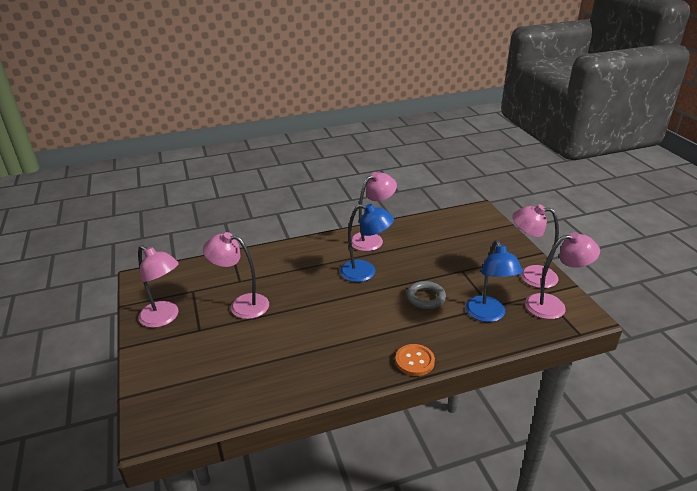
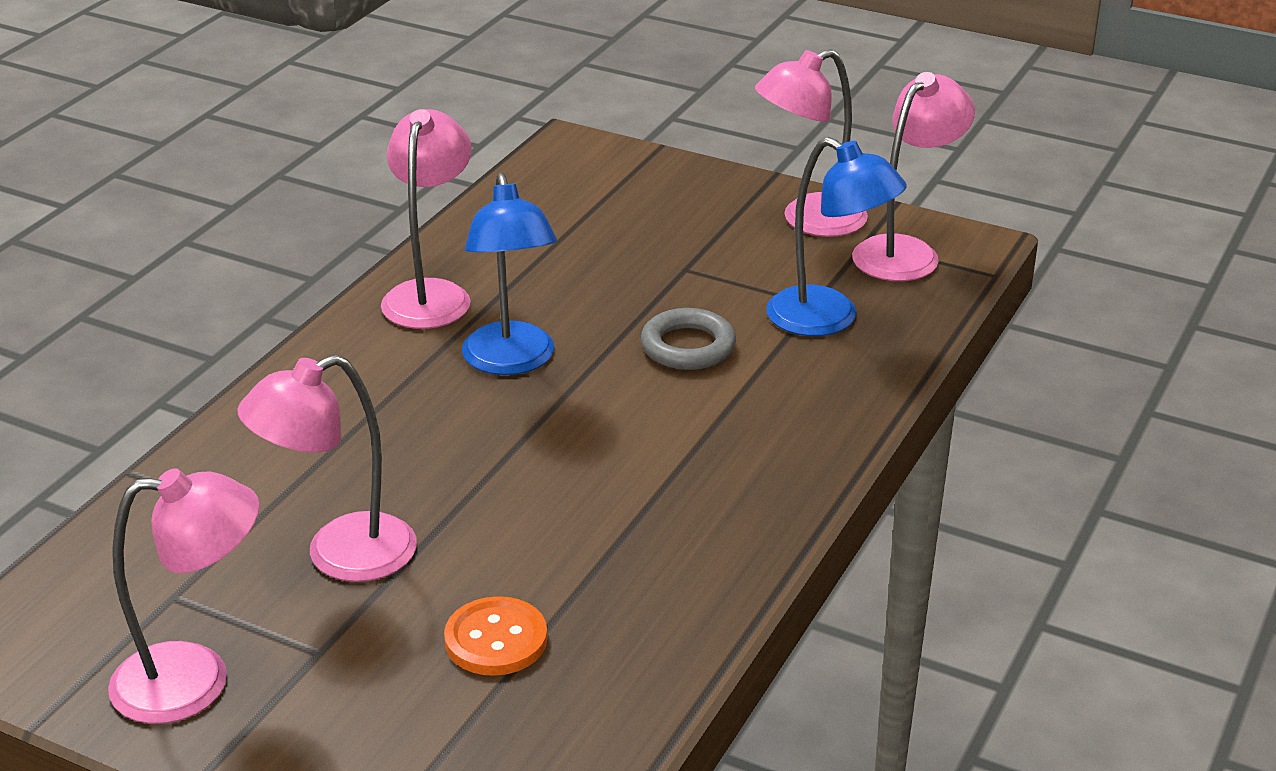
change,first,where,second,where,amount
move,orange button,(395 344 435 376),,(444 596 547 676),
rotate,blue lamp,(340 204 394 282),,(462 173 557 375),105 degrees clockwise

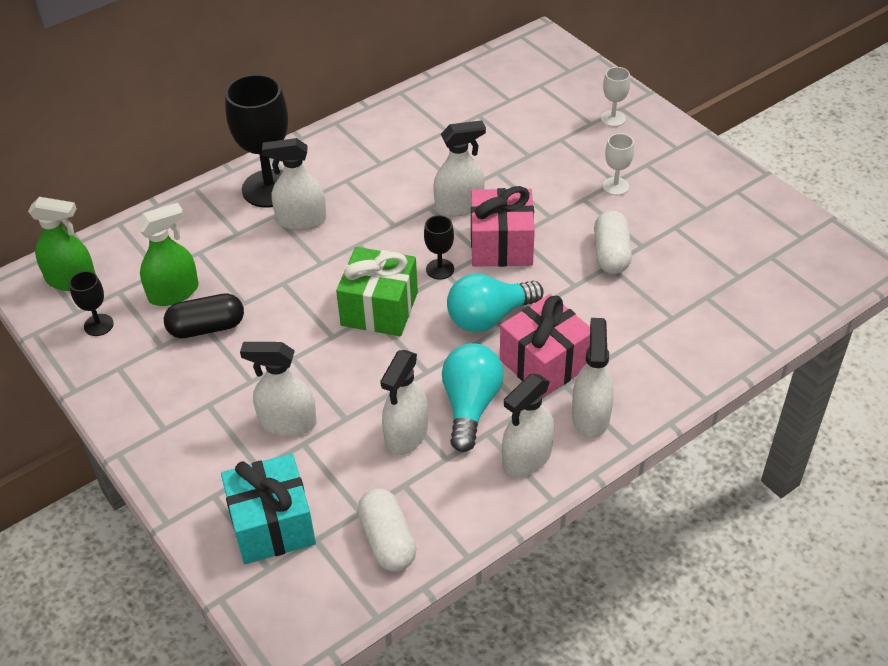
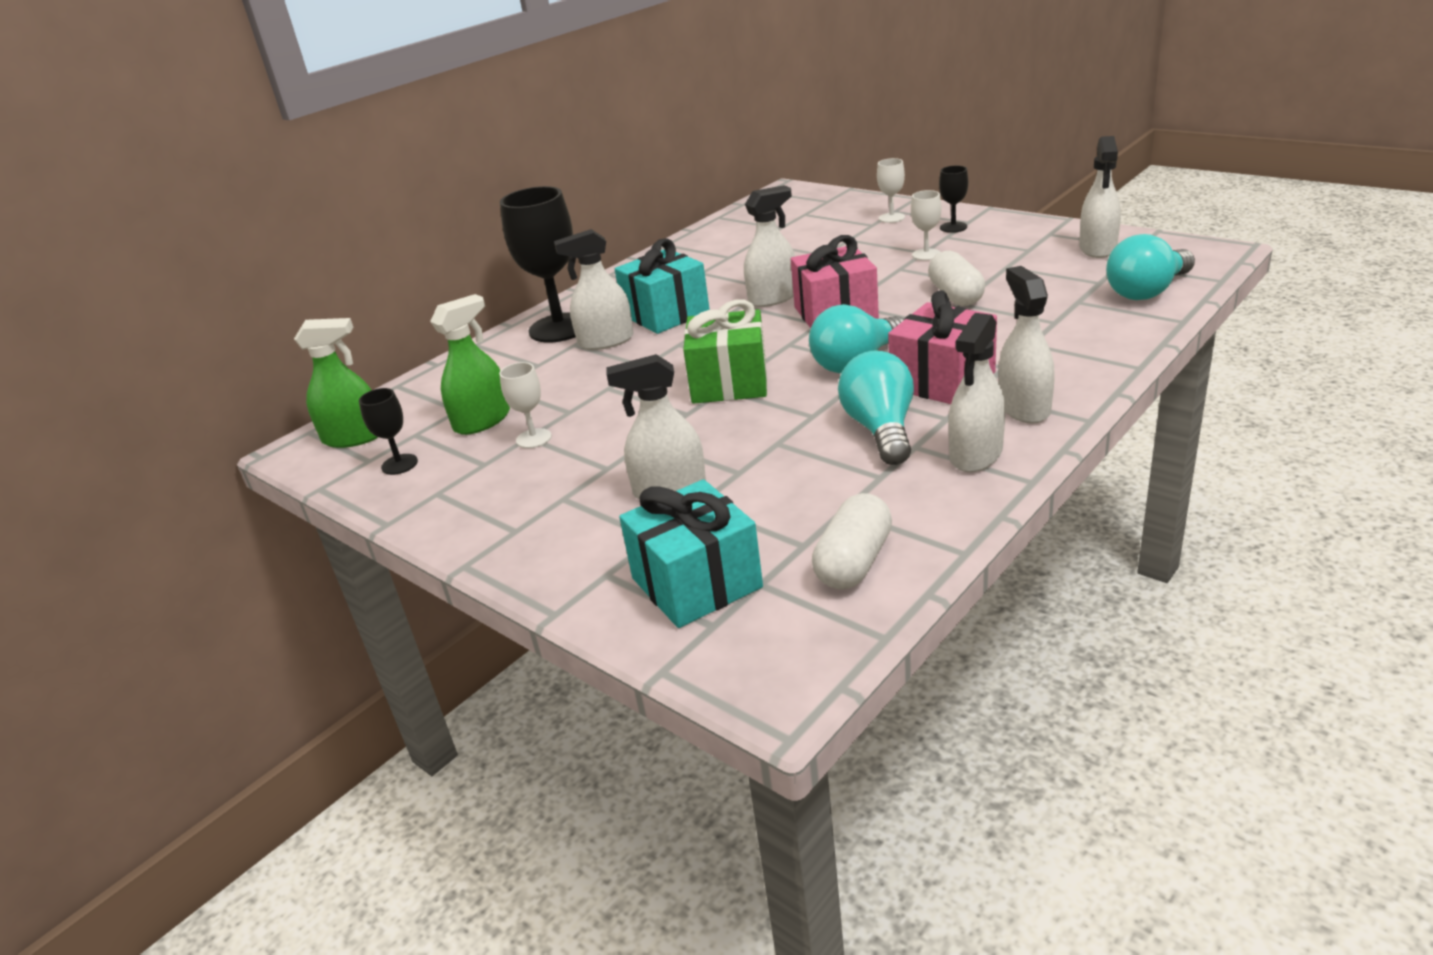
change,first,where,second,where,amount
insert,,,turquoise gift,(615 238 710 334),
insert,,,turquoise light bulb,(1106 234 1195 300),
move,white spray bottle,(380 350 428 455),,(1079 136 1121 258),
move,black goblet,(424 215 454 280),,(939 166 968 233),
replace,black capsule,(164 293 244 338),white goblet,(499 362 552 448),
rotate,white capsule,(357 488 416 572),,(812 493 892 589),60 degrees clockwise

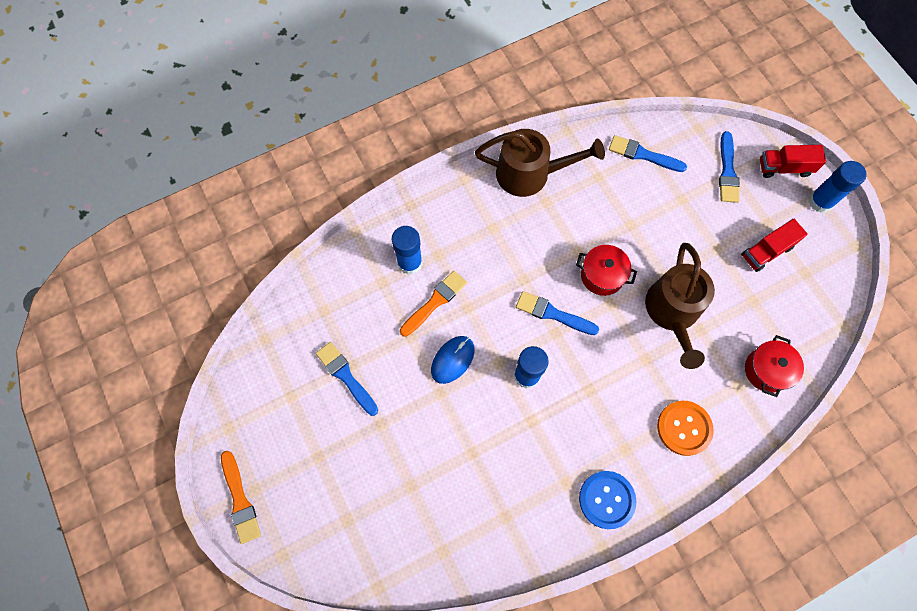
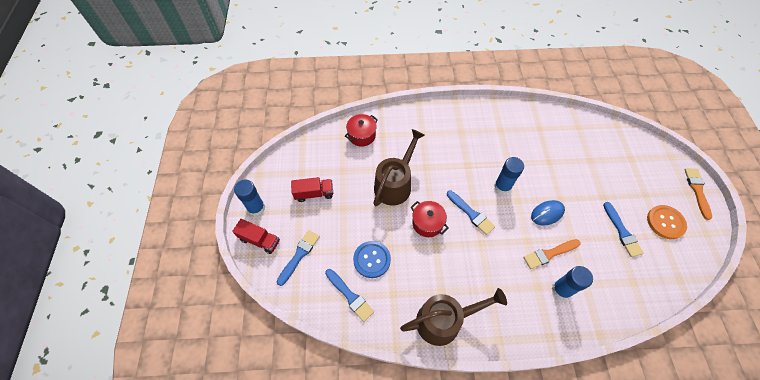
change,first,where,second,where,amount
move,blue button,(579 471 636 529),,(353 241 391 278),
move,orange button,(657 401 714 456),,(647 205 687 239),
rotate,brown watering can,(475 129 605 197),,(400 288 507 346),135 degrees clockwise

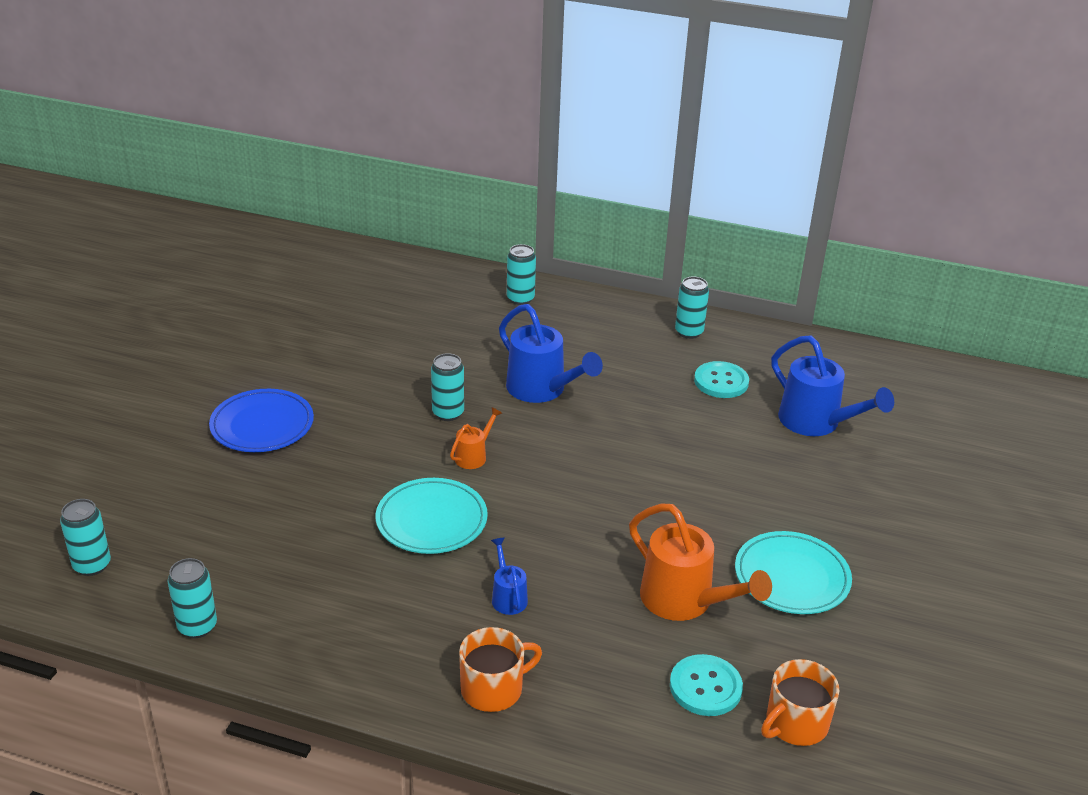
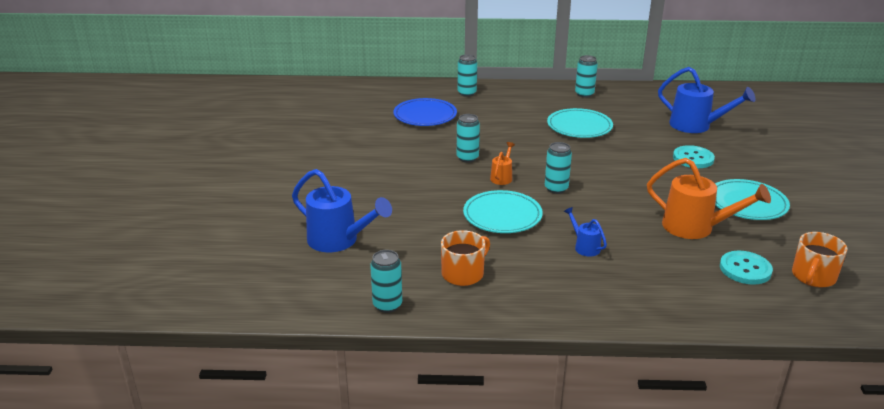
change,first,where,second,where,amount
insert,,,turquoise plate,(547 108 613 138),
move,turquoise can,(60 499 111 576),,(545 142 572 194),
move,blue plate,(209 389 314 452),,(393 98 457 126),
move,orange mug,(459 627 542 712),,(441 230 490 286),
move,blue watering can,(499 304 603 403),,(292 169 392 252),
move,turquoise button,(694 361 749 398),,(673 145 715 168),

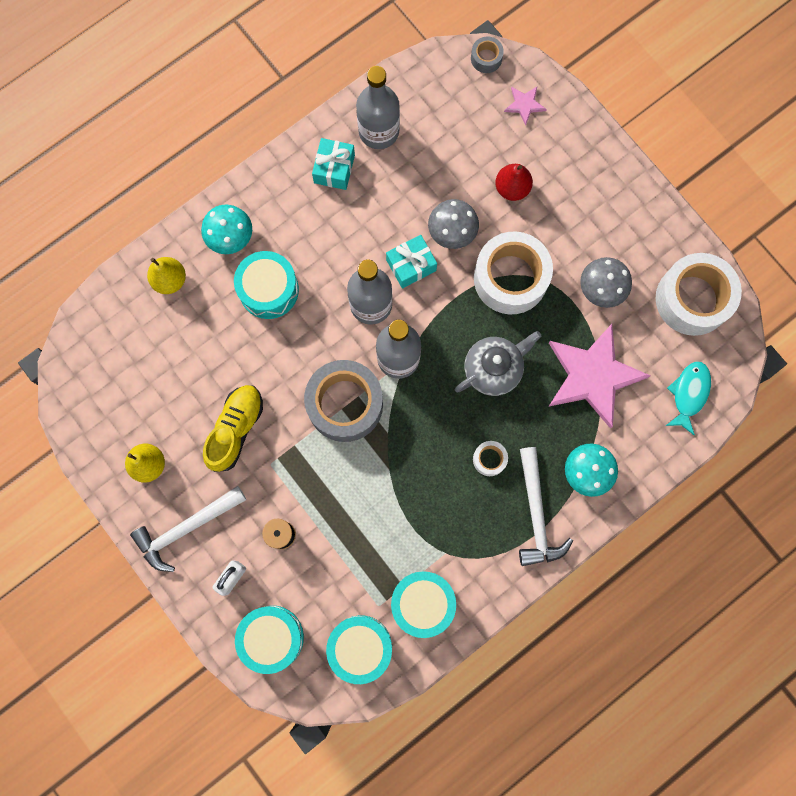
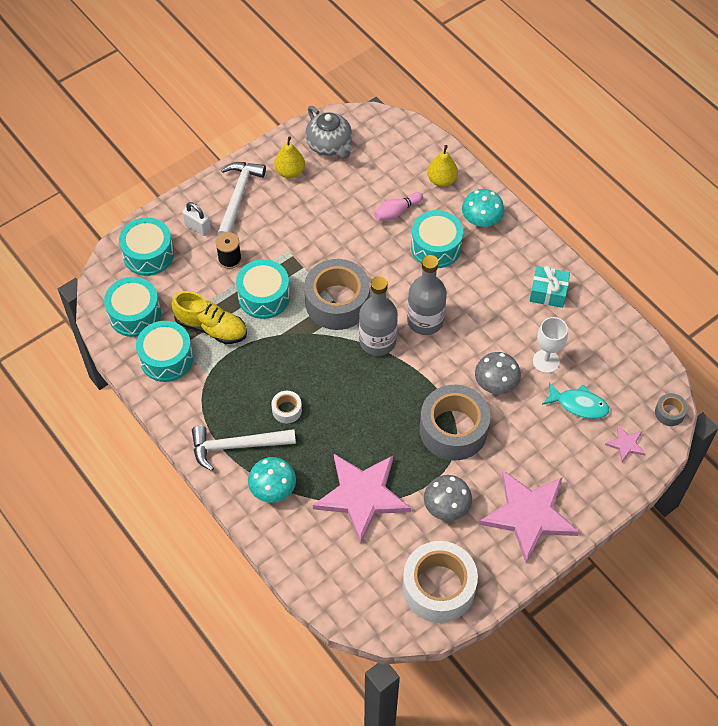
change,first,where,second,where,amount
delete,grey bottle,(356 66 400 149),,,
delete,turquoise gift,(386 235 437 288),,,
delete,red pear,(495 164 533 201),,,
insert,,,turquoise drum,(236 259 290 319),
insert,,,pink bowling pin,(374 192 423 221),
insert,,,pink star,(479 471 579 563),
insert,,,white goblet,(533 317 568 373),
move,yellow shoe,(203 385 263 472),,(171 291 247 344),
move,grey teapot,(455 331 541 396),,(305 106 353 159),
move,turquoise fish,(666 362 711 436),,(542 382 609 419),
recolor,white tape,(474 232 553 314),grey tape,(420 385 491 460),
rotate,white hammer,(130 486 246 572),,(217 162 266 236),45 degrees clockwise

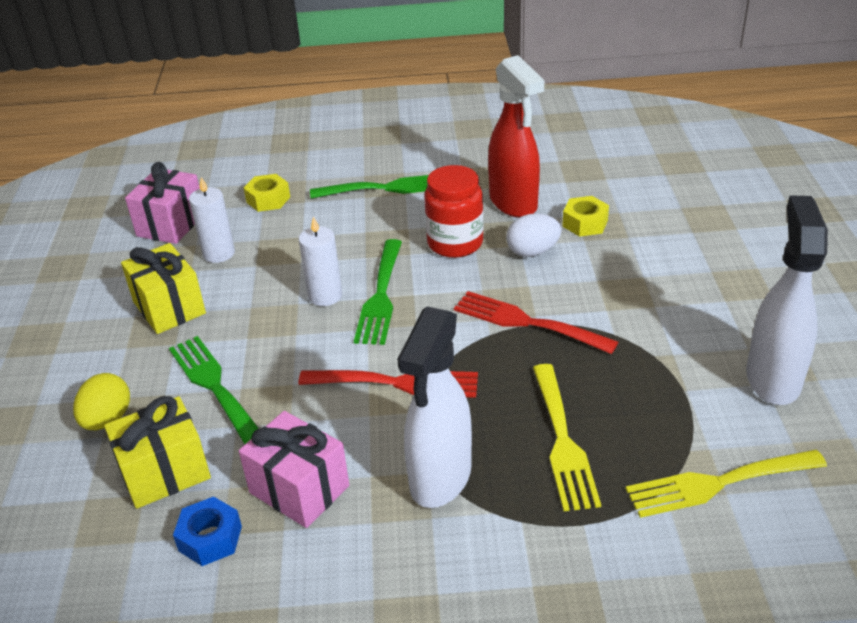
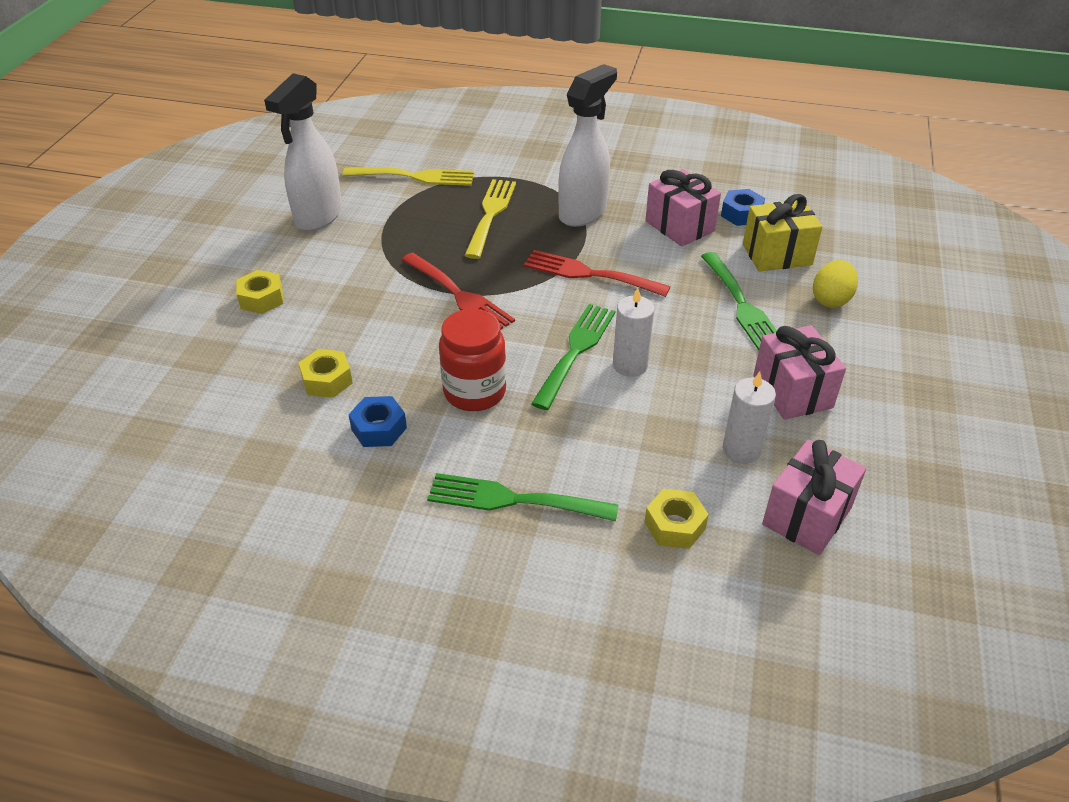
change,first,where,second,where,amount
delete,white egg,(506 213 562 257),,,
insert,,,yellow nut,(236 270 283 314),
replace,red spray bottle,(488 55 544 218),blue nut,(348 396 407 447),
recolor,yellow gift,(121 243 206 334),pink gift,(753 325 846 420),

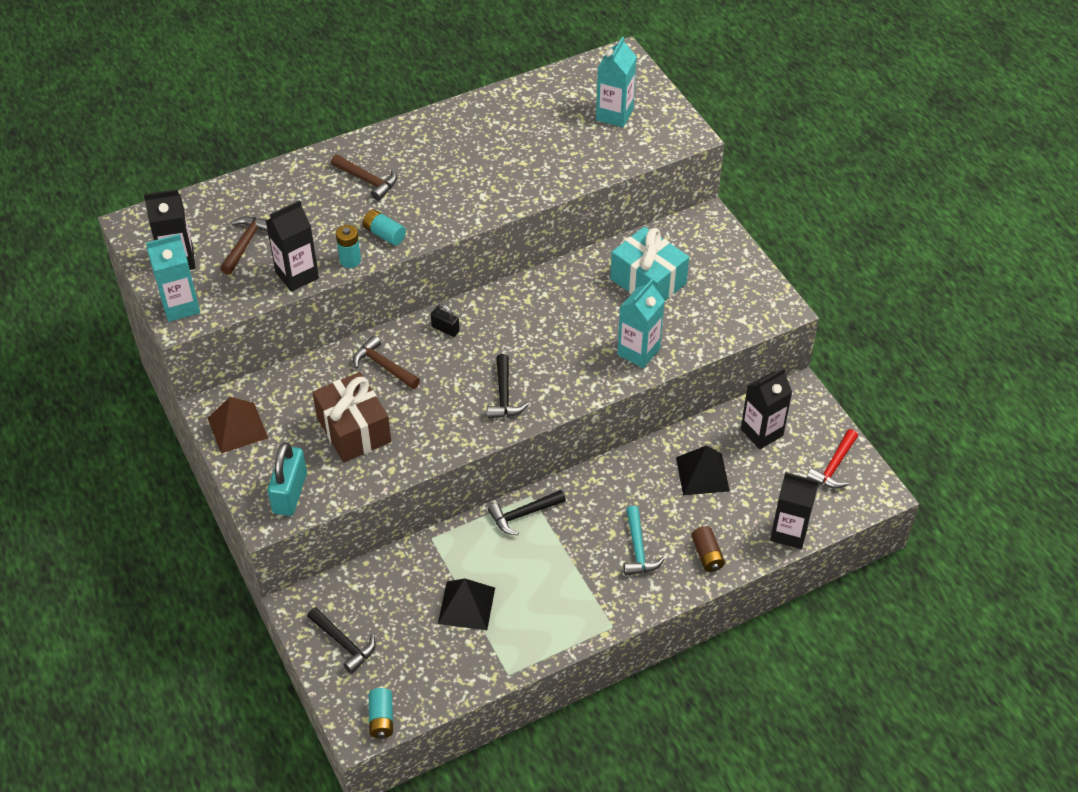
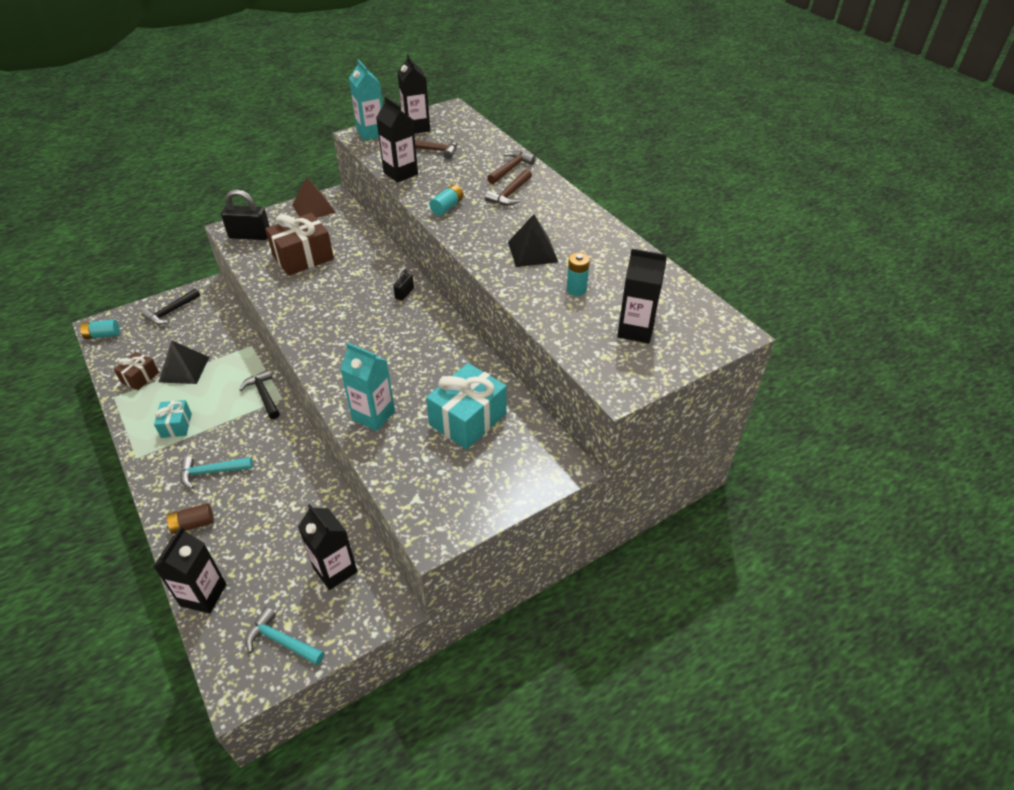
change,first,where,second,where,amount
delete,black hammer,(487 354 529 419),,,
insert,,,brown gift,(114 352 159 390),
insert,,,turquoise gift,(154 400 192 438),
move,turquoise battery,(336 225 361 268),,(567 253 590 296),
move,brown hammer,(353 335 420 389),,(487 151 536 184),
move,black pyramid,(676 445 730 495),,(508 214 558 267),
recolor,turquoise padlock,(268 442 307 516),black padlock,(221 189 270 240),
recolor,turquoise carton,(596 37 637 127),black carton,(617 249 667 344),
recolor,red hammer,(807 429 858 489),turquoise hammer,(246 607 324 665),

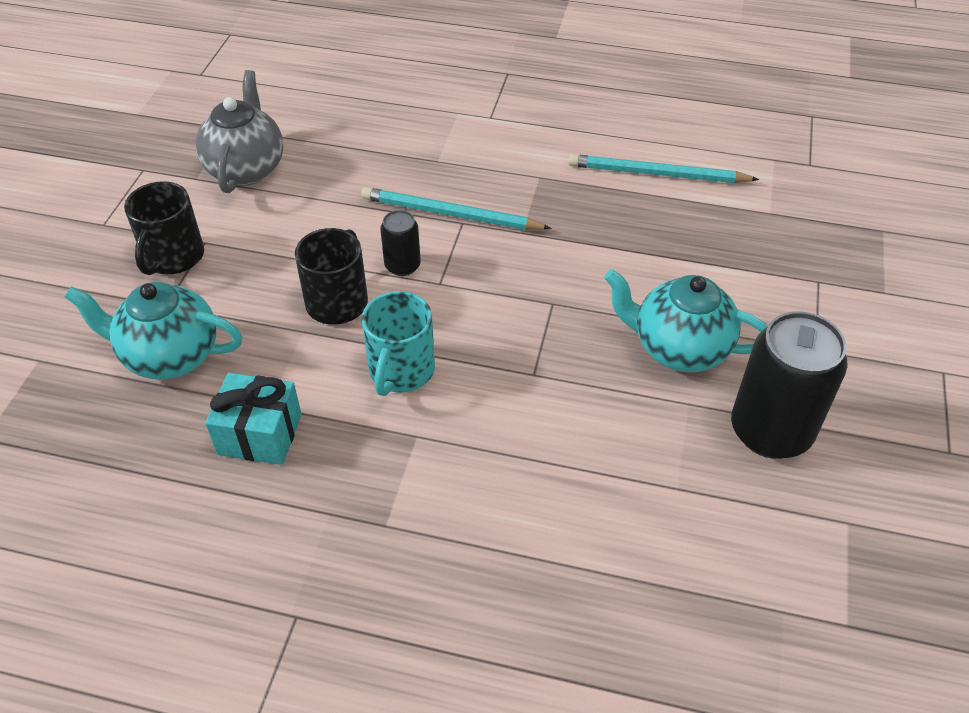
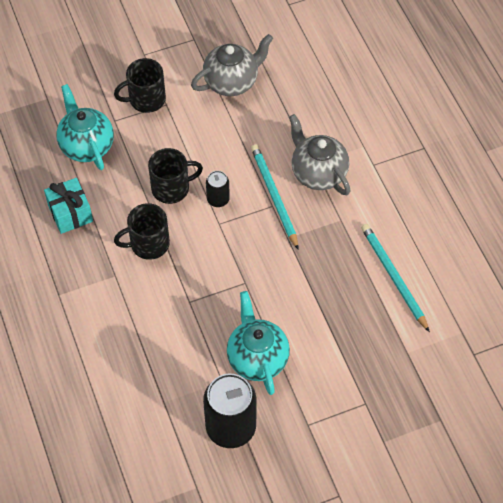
change,first,where,second,where,amount
insert,,,grey teapot,(289 114 350 195),
recolor,turquoise mug,(362 291 435 396),black mug,(114 203 170 260),

